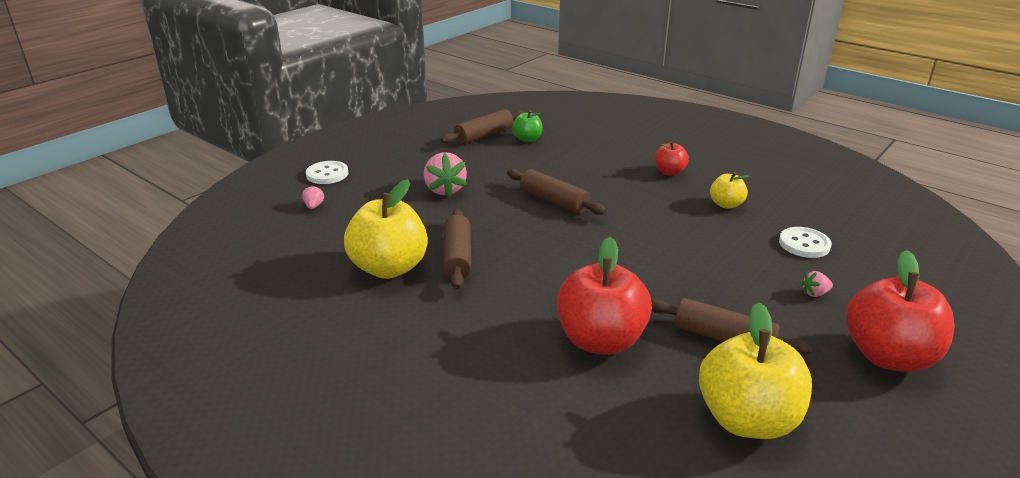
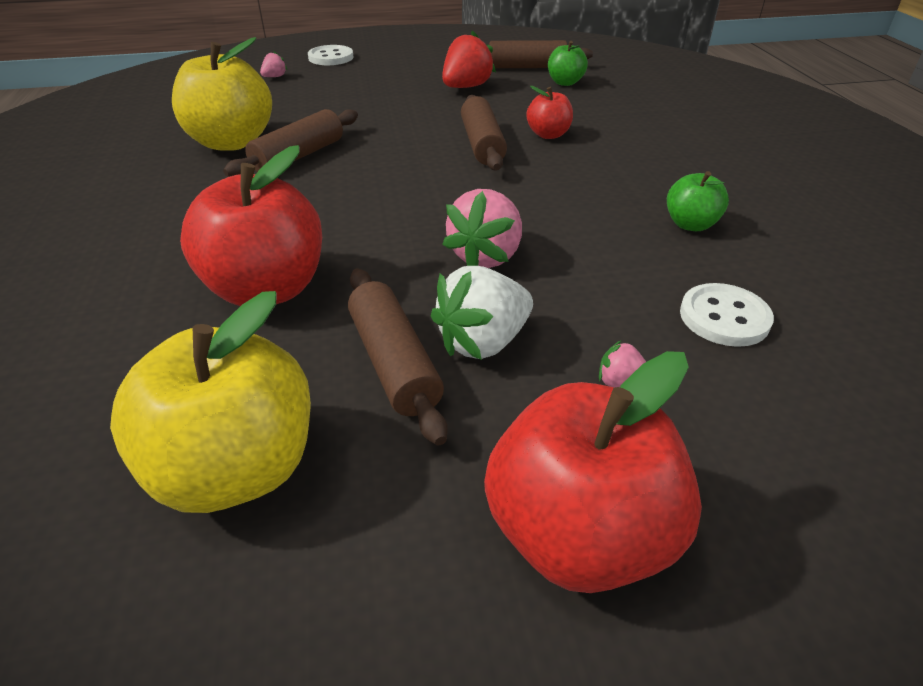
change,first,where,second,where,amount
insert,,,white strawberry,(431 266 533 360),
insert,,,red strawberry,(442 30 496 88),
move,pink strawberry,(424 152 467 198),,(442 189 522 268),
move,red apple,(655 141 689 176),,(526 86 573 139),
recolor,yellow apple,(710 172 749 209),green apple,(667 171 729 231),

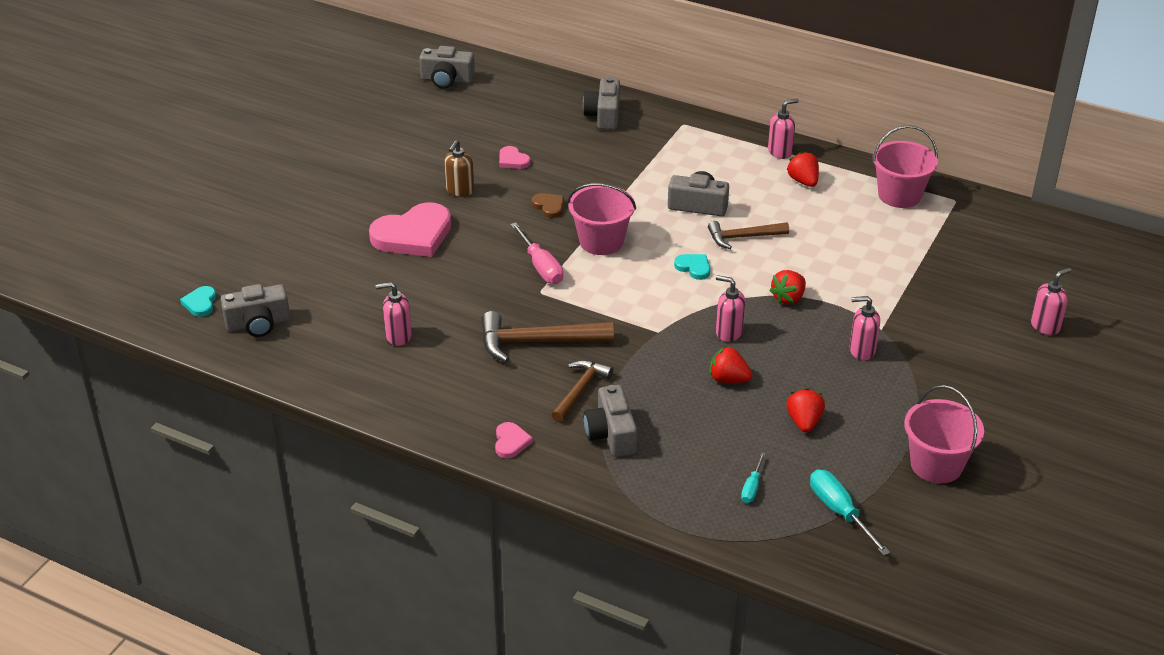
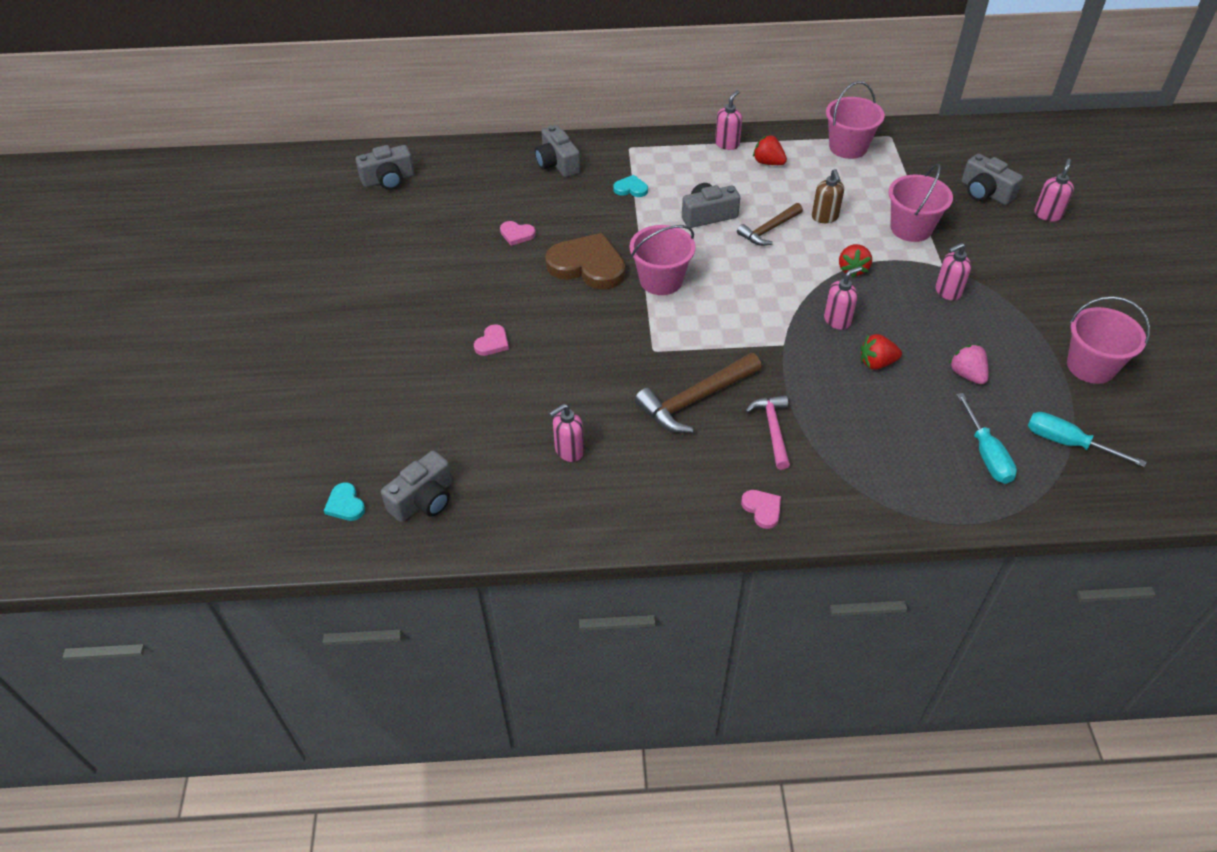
change,first,where,second,where,amount
delete,pink screwdriver,(510 222 563 284),,,
insert,,,pink bucket,(888 164 953 242),
move,brown soap dispenser,(444 140 474 197),,(812 169 844 223),
move,grey camera,(584 385 637 457),,(962 154 1023 205),
move,turquoise heart,(674 254 710 280),,(613 175 648 197),
recolor,brown hammer,(551 360 613 423),pink hammer,(745 395 790 470),
recolor,red strawberry,(787 388 825 433),pink strawberry,(949 344 989 385),
rotate,pink soap dispenser,(716 275 745 342),,(824 266 862 330),150 degrees clockwise
resize,pink heart,(369 202 451 257),,(474 324 509 356),x0.46
resize,brown heart,(532 193 564 218),,(545 233 625 290),x2.19
resize,turquoise screwdriver,(741 452 766 503),,(956 393 1017 484),x1.71

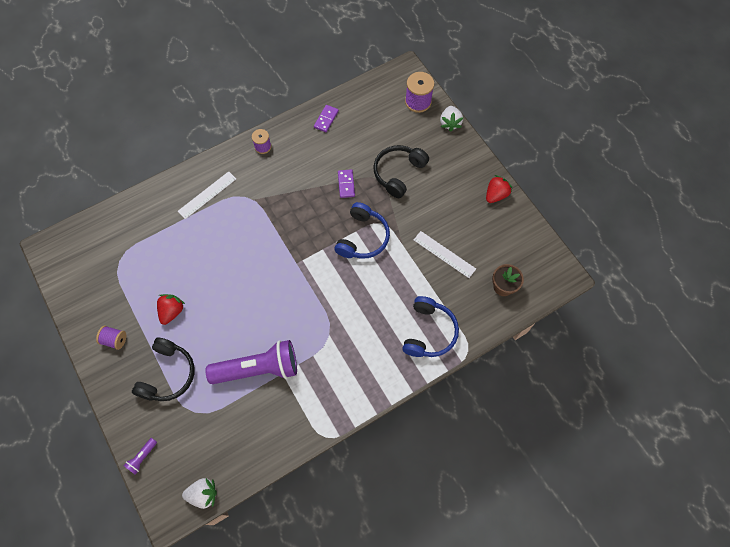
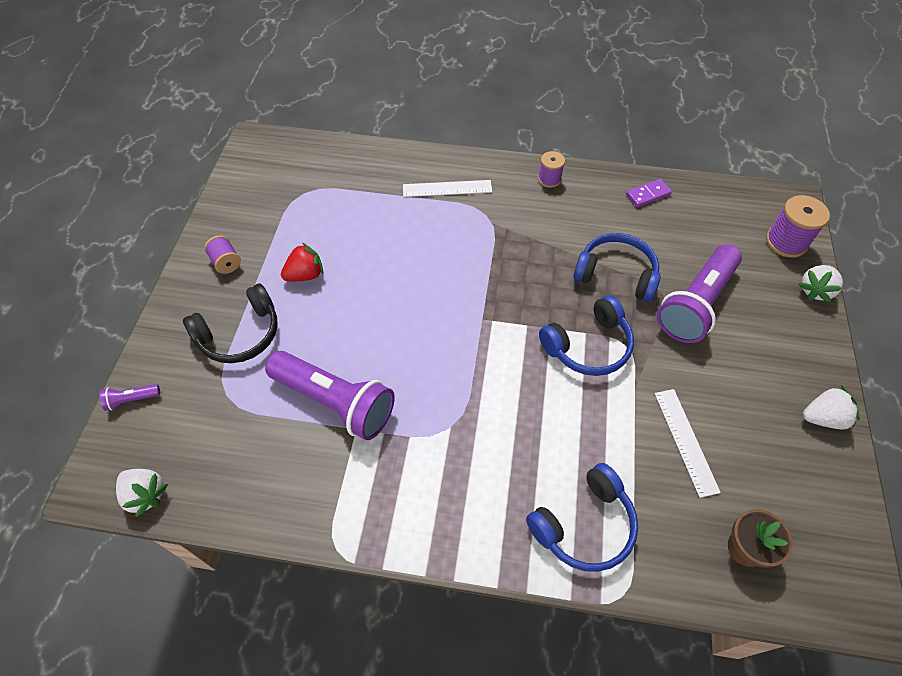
change,first,where,second,where,amount
replace,purple domino,(338 169 355 198),blue headphones,(573 233 661 302),
replace,black headphones,(373 145 429 198),purple flashlight,(657 244 742 343),
recolor,red strawberry,(486 175 512 203),white strawberry,(803 386 860 429),

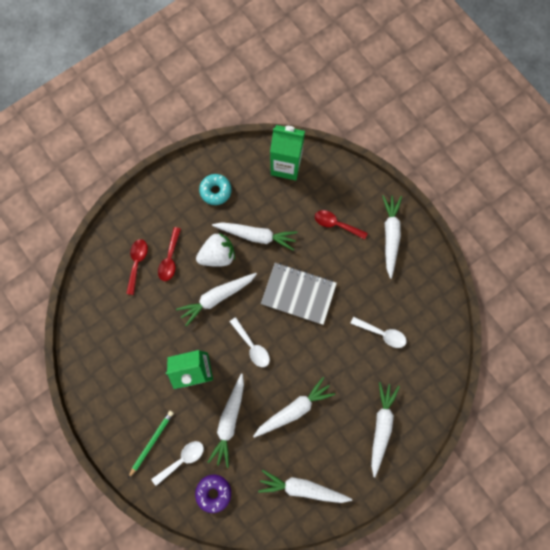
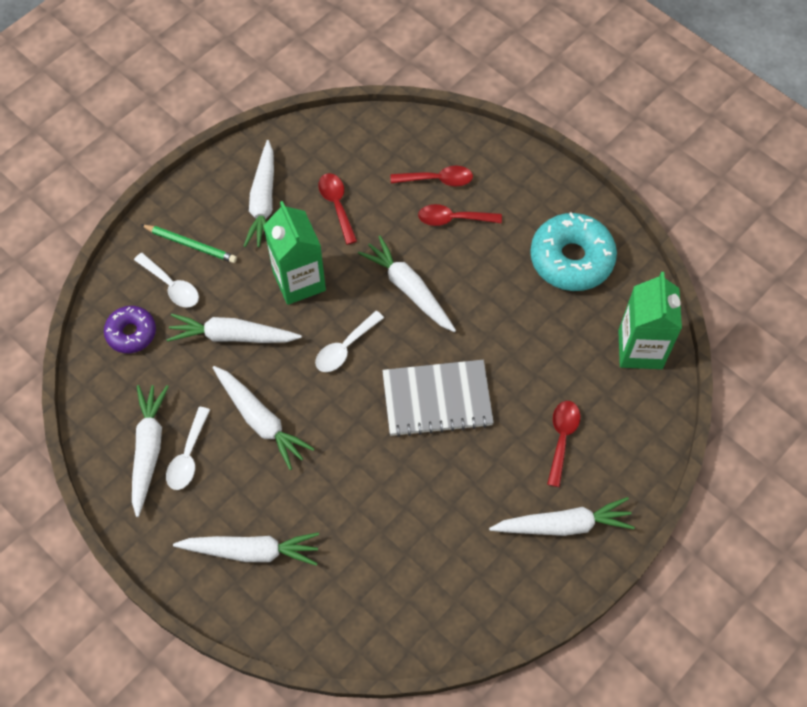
change,first,where,second,where,amount
delete,white strawberry,(196 233 235 267),,,
insert,,,red spoon,(318 173 357 245),
move,white carrot,(212 222 297 251),,(244 140 274 247),
move,white spoon,(350 317 407 348),,(166 407 210 490),
rotate,grey notebook,(261 263 337 325),,(382 360 494 437),75 degrees clockwise
resize,turquoise donut,(199 174 232 205),,(530 212 617 291),x1.71

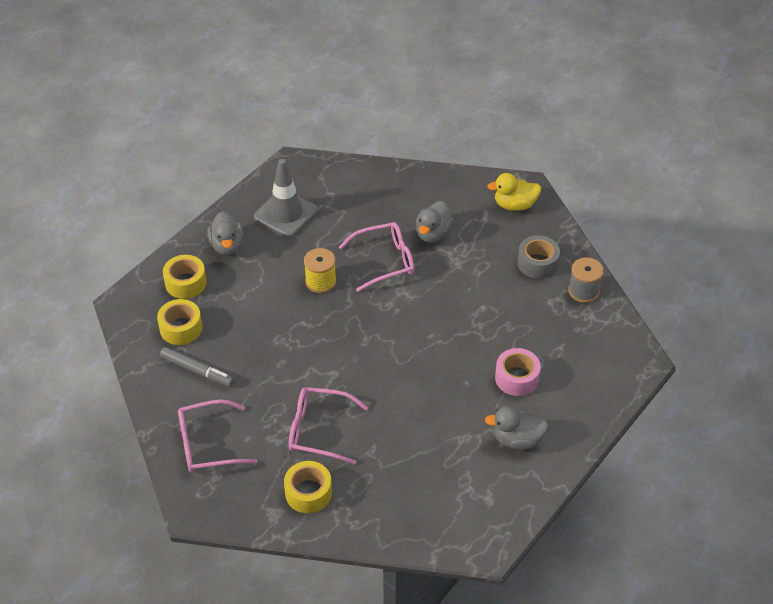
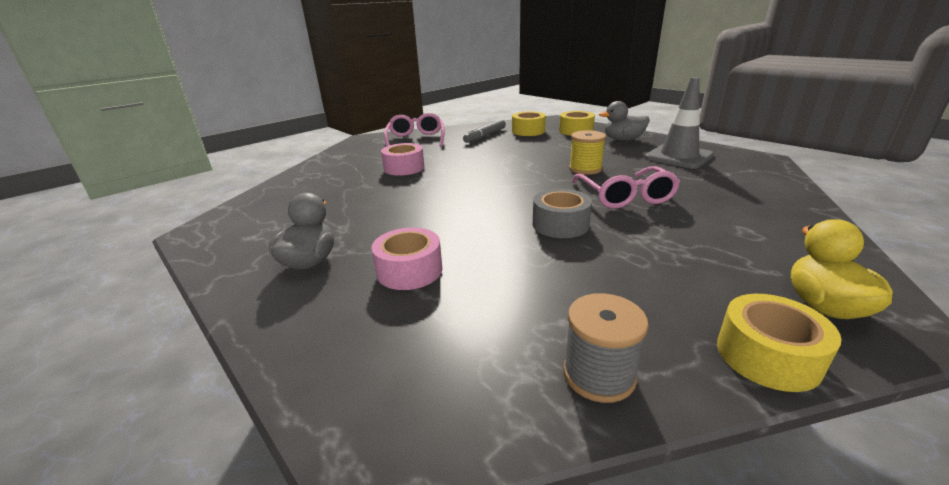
change,first,where,second,where,amount
delete,grey duck,(416 201 454 243),,,
move,yellow tape,(284 461 332 513),,(717 294 841 392),
move,grey tape,(518 235 560 279),,(533 189 592 238),
replace,pink glasses,(289 387 368 465),pink tape,(381 143 424 176),

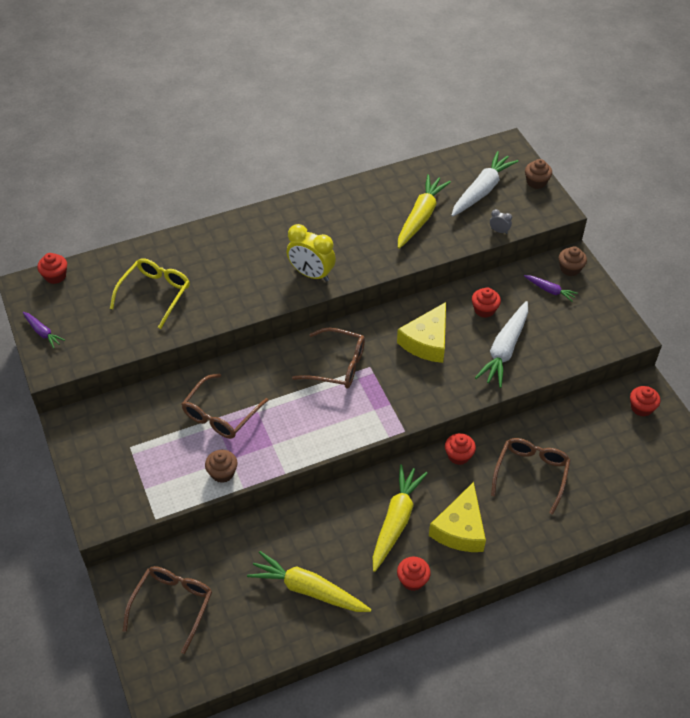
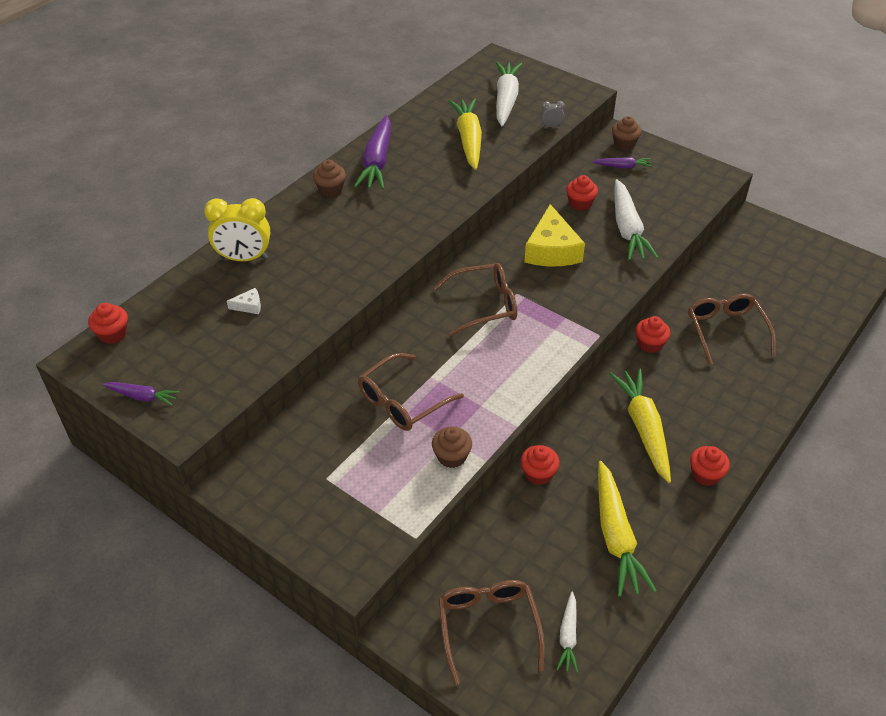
change,first,where,second,where,amount
delete,yellow cheese,(429 482 486 552),,,
insert,,,purple carrot,(354 115 391 189),
insert,,,white carrot,(556 592 578 673),
move,yellow clock,(287 224 336 282),,(204 198 270 261),
move,brown cupcake,(525 159 552 189),,(313 160 346 197),
move,red cupcake,(630 386 660 417),,(520 445 560 485),
replace,yellow glasses,(110 258 190 329),white cheese,(227 288 261 314),
rotate,brown glasses,(182 373 268 439),,(358 353 464 431),45 degrees clockwise
rotate,yellow carrot,(247 551 372 612),,(598 461 657 597),90 degrees counterclockwise

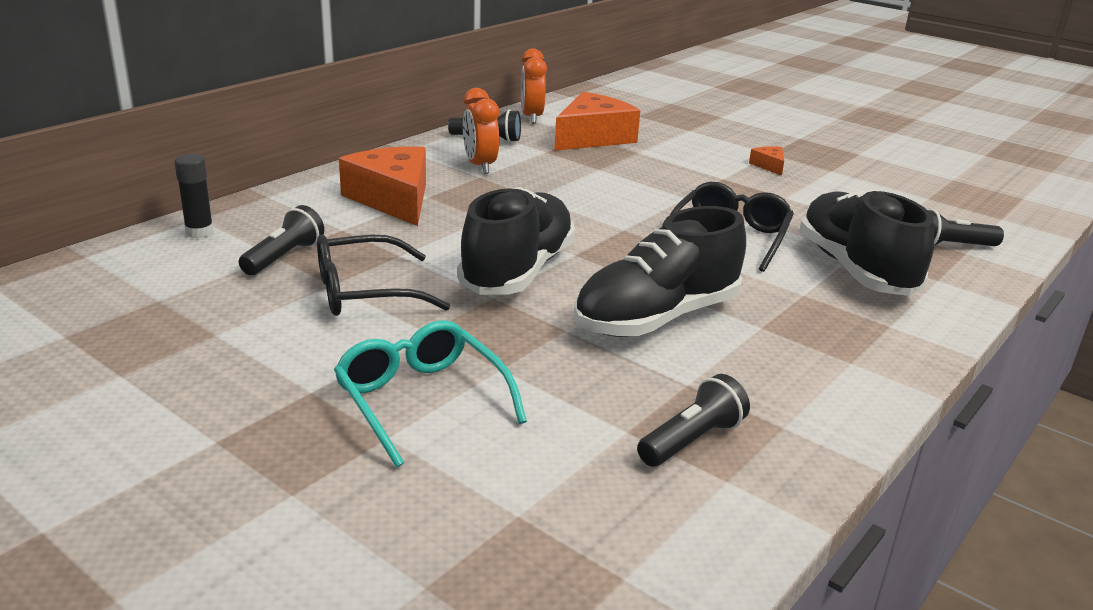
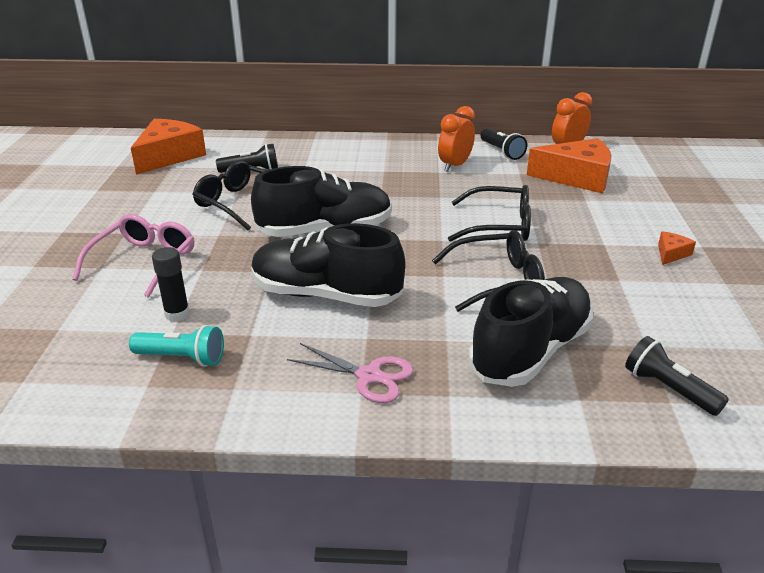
change,first,where,second,where,amount
insert,,,pink scissors,(287 343 413 403),
insert,,,black glasses,(448 185 531 242),
move,black glue stick,(174 154 214 238),,(152 247 190 322),
move,orange cheese,(339 146 426 226),,(131 119 206 175),
recolor,turquoise glasses,(334 320 527 468),pink glasses,(72 214 194 298),
recolor,black flashlight,(637 374 750 467),turquoise flashlight,(129 325 224 367),

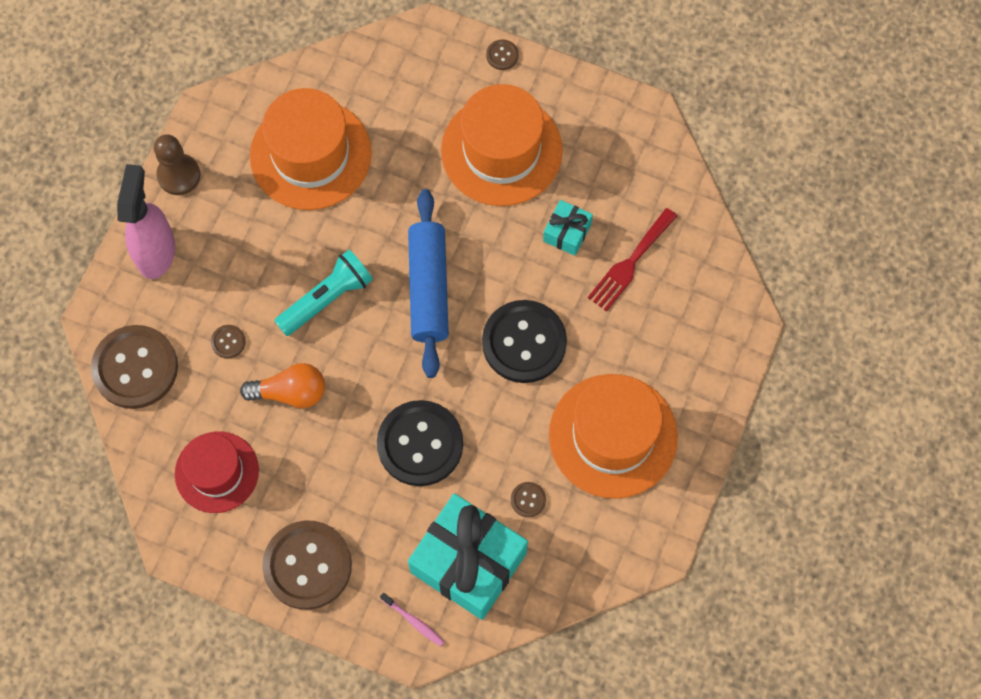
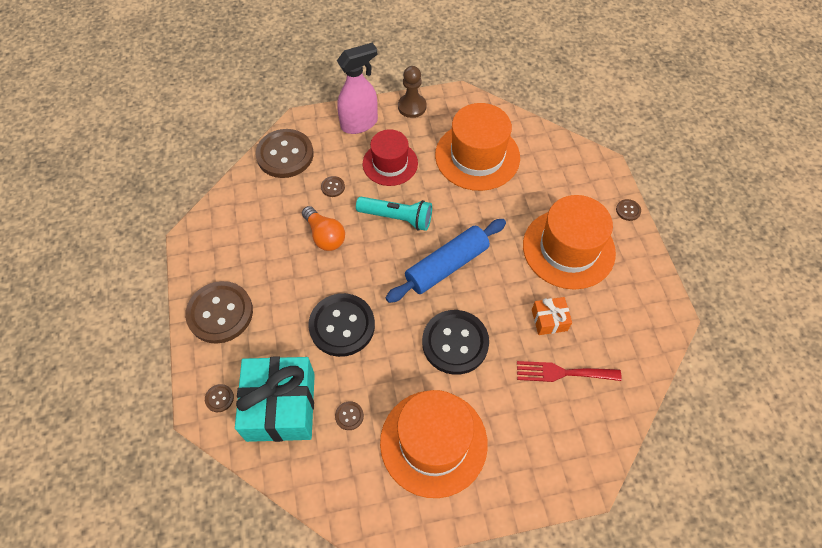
change,first,where,second,where,amount
move,red hat,(175 431 259 513),,(363 129 418 186),
replace,pink toothbrush,(380 593 445 647),brown button,(205 384 234 412),
recolor,turquoise gift,(543 200 593 256),orange gift,(532 297 572 335),

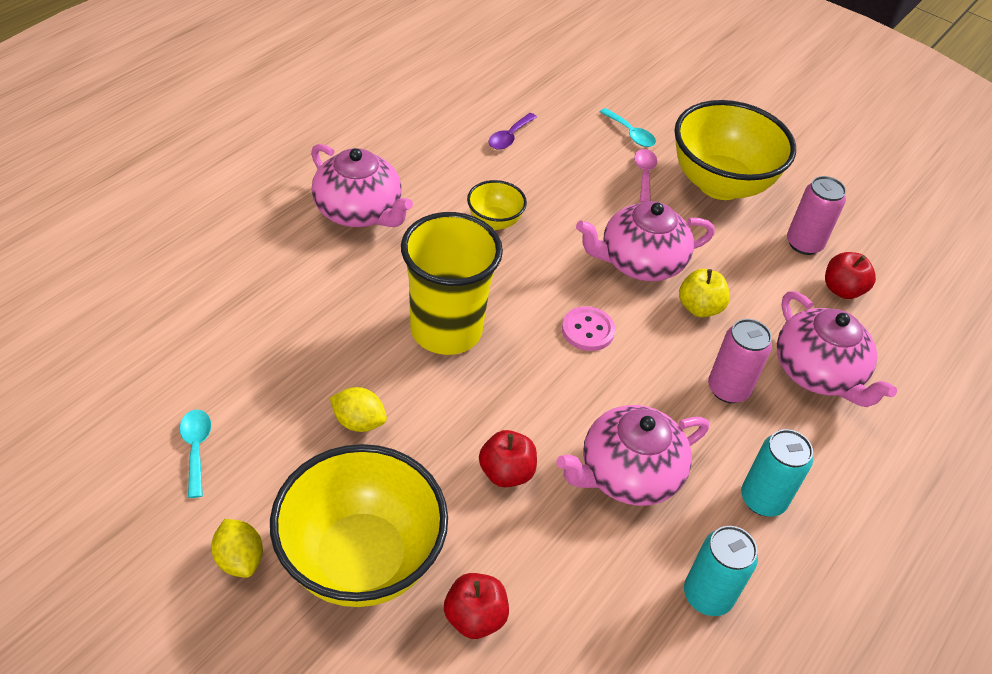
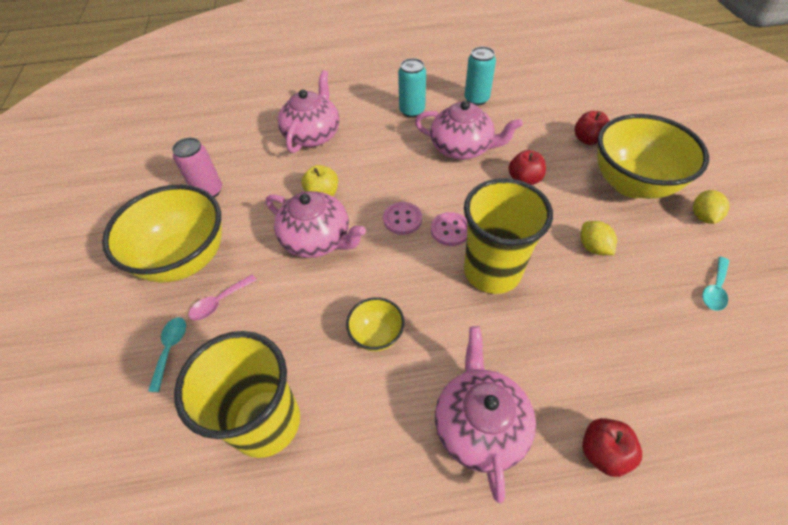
change,first,where,second,where,amount
delete,pink can,(708 319 772 403),,,
insert,,,pink button,(431 212 467 246),
move,red apple,(825 252 876 299),,(582 418 642 477),
replace,purple spoon,(488 113 537 150),yellow cup,(174 331 300 458),

